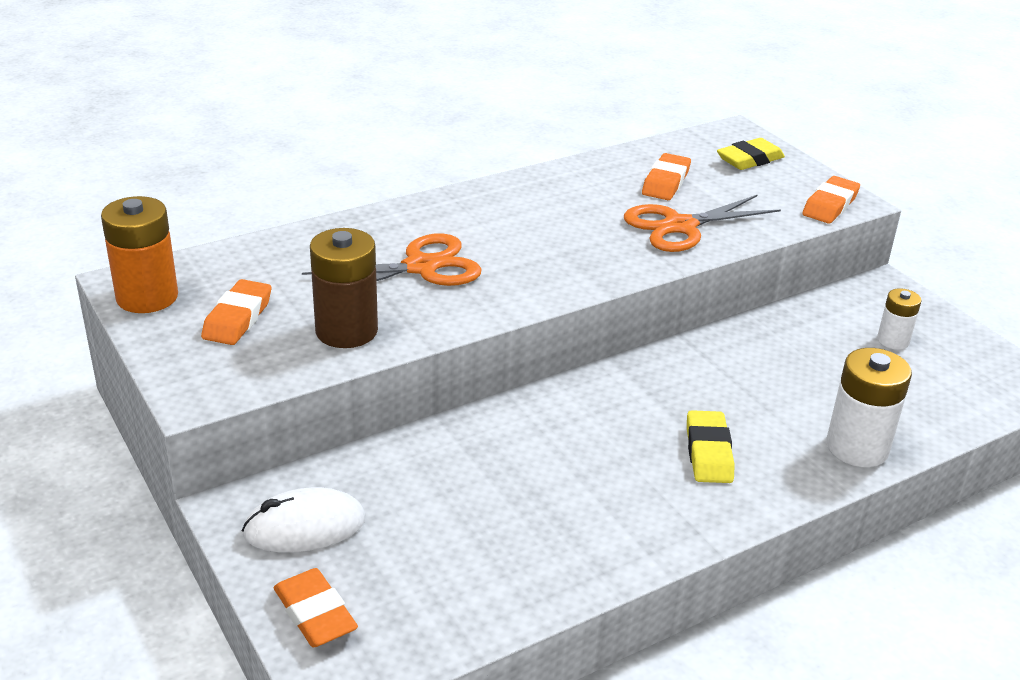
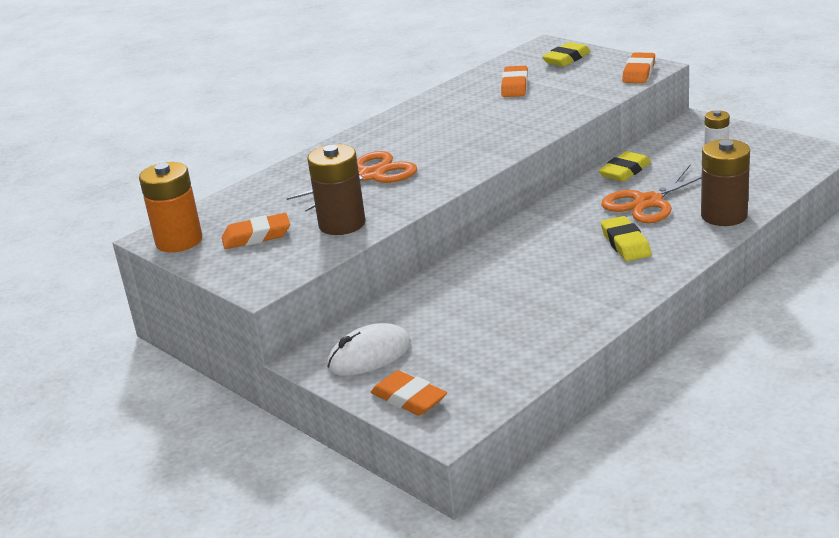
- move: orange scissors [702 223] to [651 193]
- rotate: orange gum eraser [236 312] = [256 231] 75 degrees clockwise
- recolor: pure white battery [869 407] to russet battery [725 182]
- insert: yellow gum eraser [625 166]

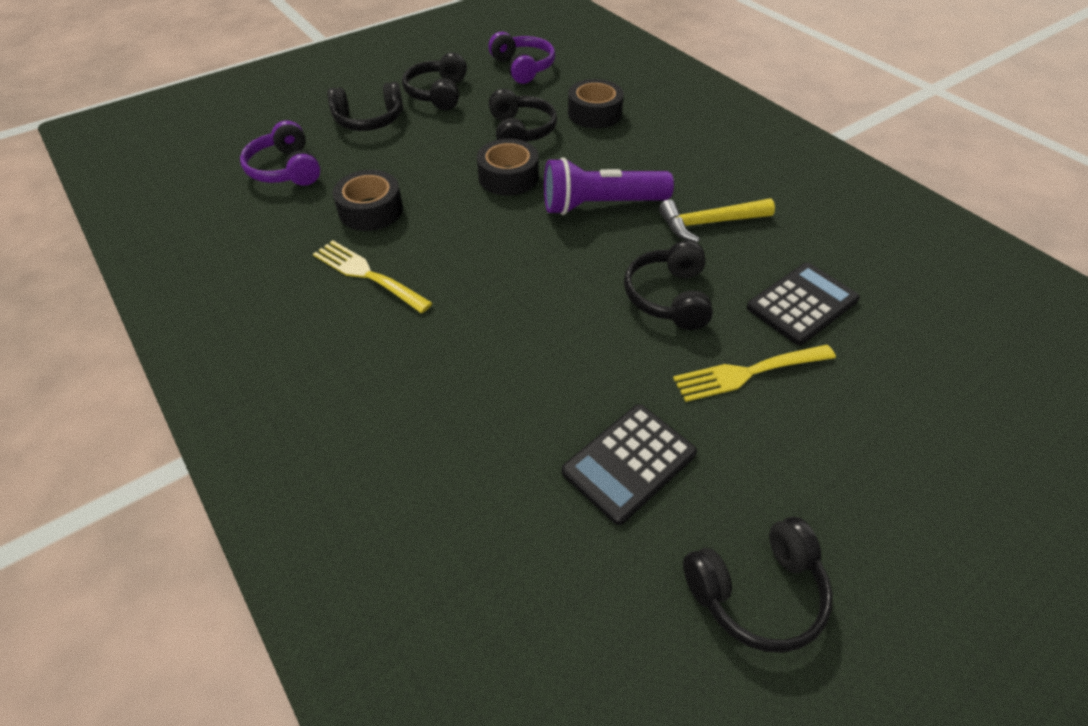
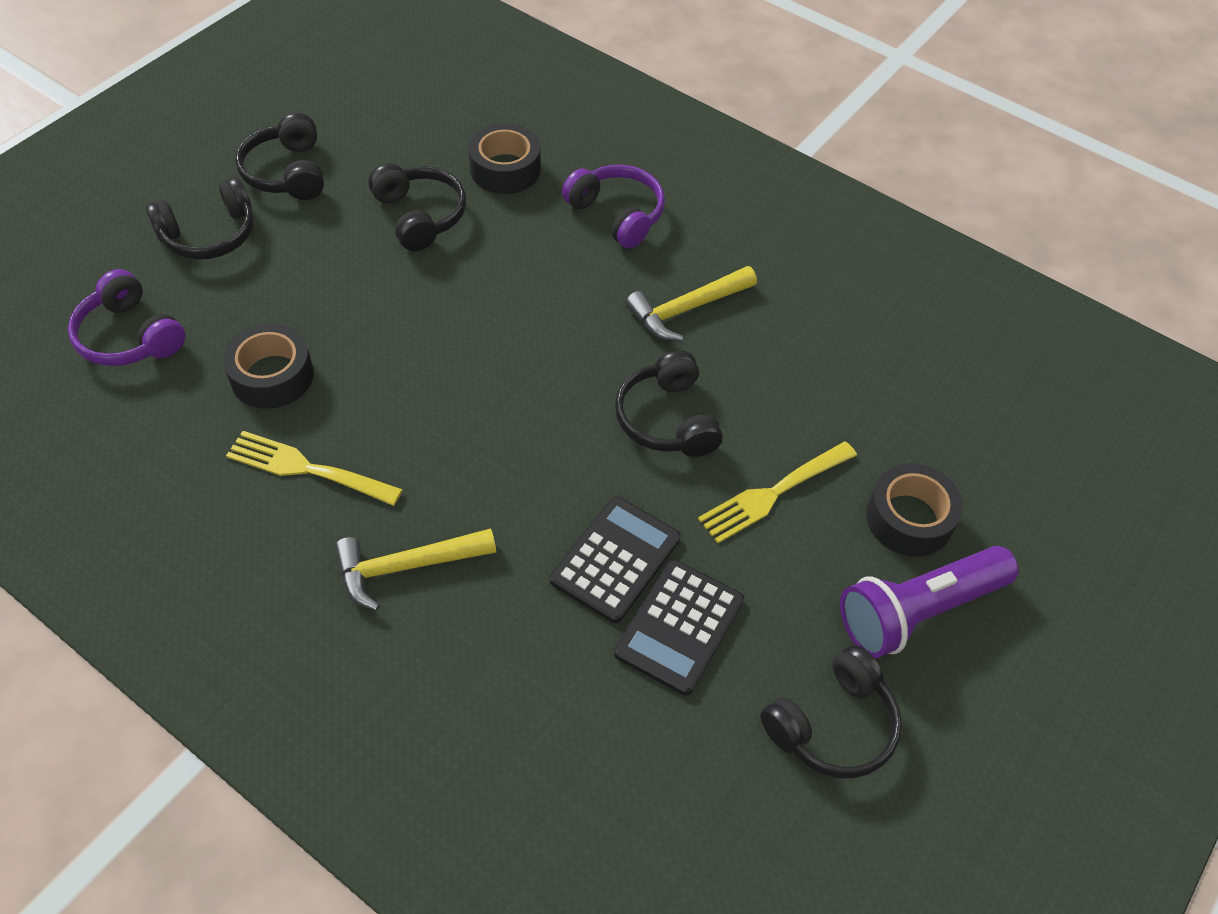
- move: violet headphones [522 58] to [613 207]
- move: black sticky tape [508 167] to [914 510]
- move: violet torch [609 186] to [929 602]
- move: black pocket calculator [803 304] to [615 559]
- insert: yellow claw hammer [415 570]

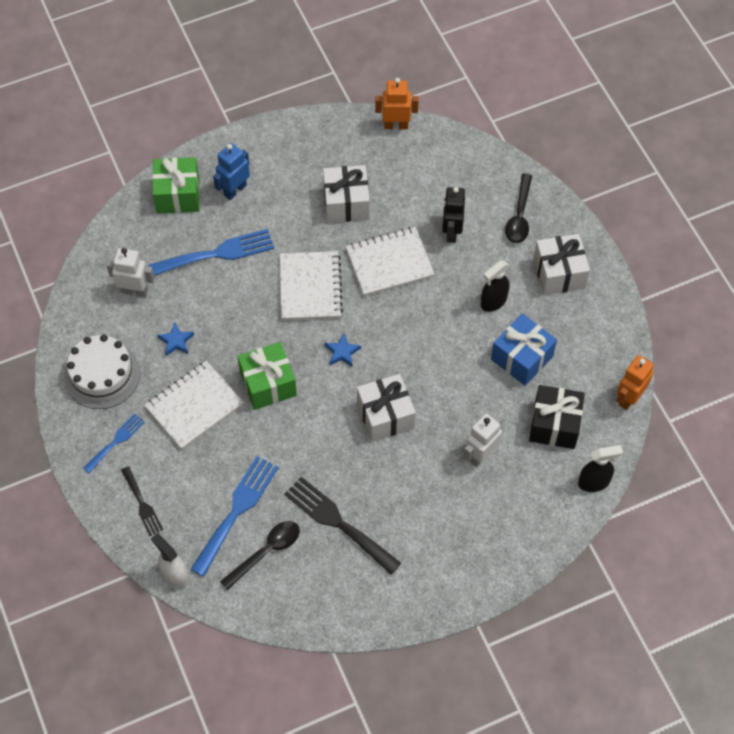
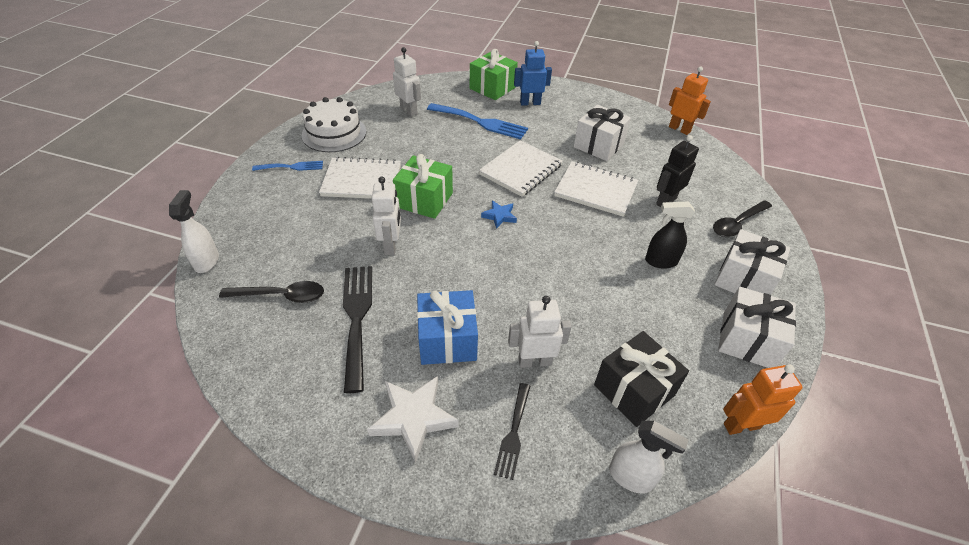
- move: royal blue gift [524 349] to [447 327]
- delete: royal blue star [175 339]
- move: pure white gift [386 408] to [757 327]
- recolor: black sprayer [600 468] to pure white sprayer [649 457]
- delete: royal blue table fork [234 516]
- move: black table fork [142 501] to [512 431]
- insert: pure white toy robot [386 216]
- insert: pure white star [413 419]

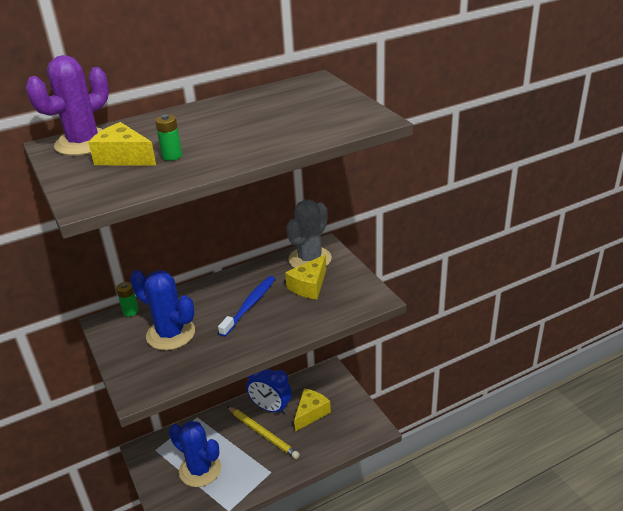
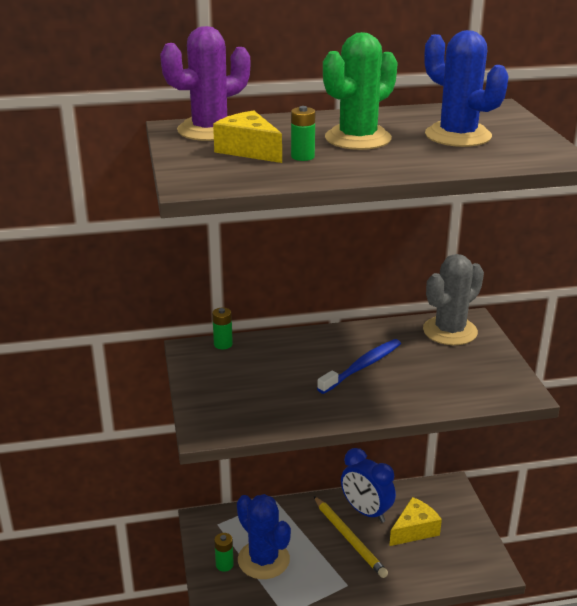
- delete: yellow piece of cheese [305 277]
- move: royal blue cactus [162 310] to [466 88]
- insert: emerald cactus [360 91]
- insert: emerald battery [224 552]

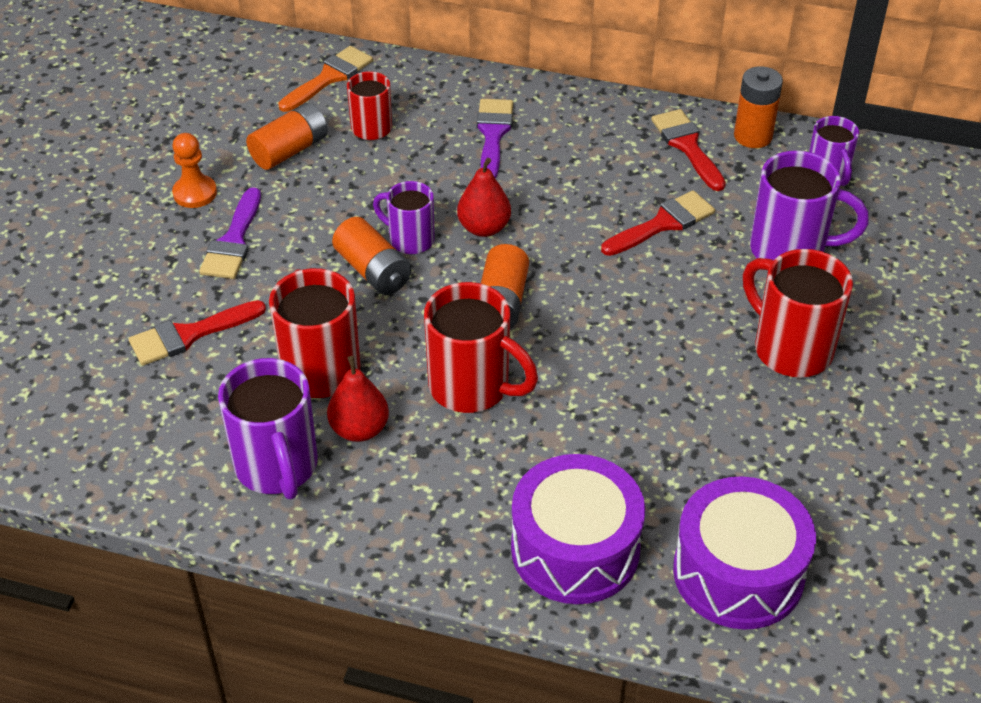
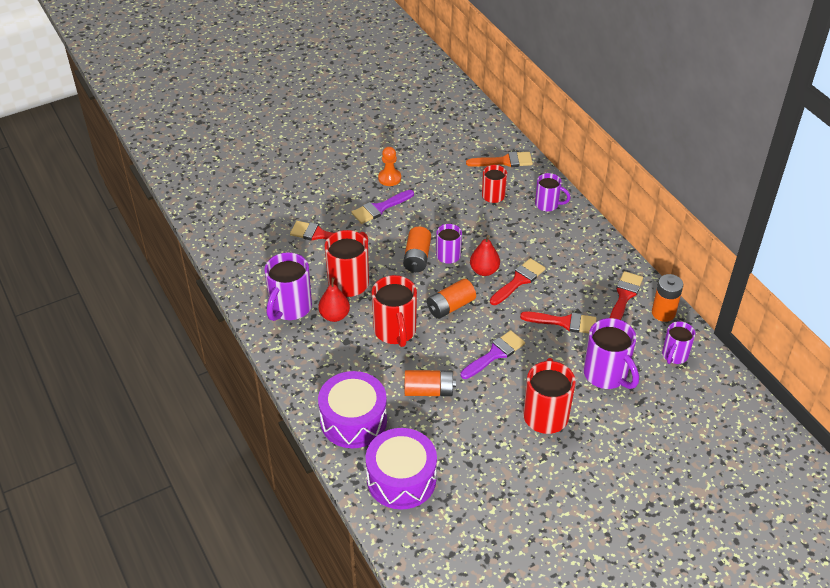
- move: violet paintbrush [495 139] to [493 354]
- move: orange battery [287 136] to [430 383]
- insert: violet mug [553 192]
- insert: scarlet paintbrush [518 281]

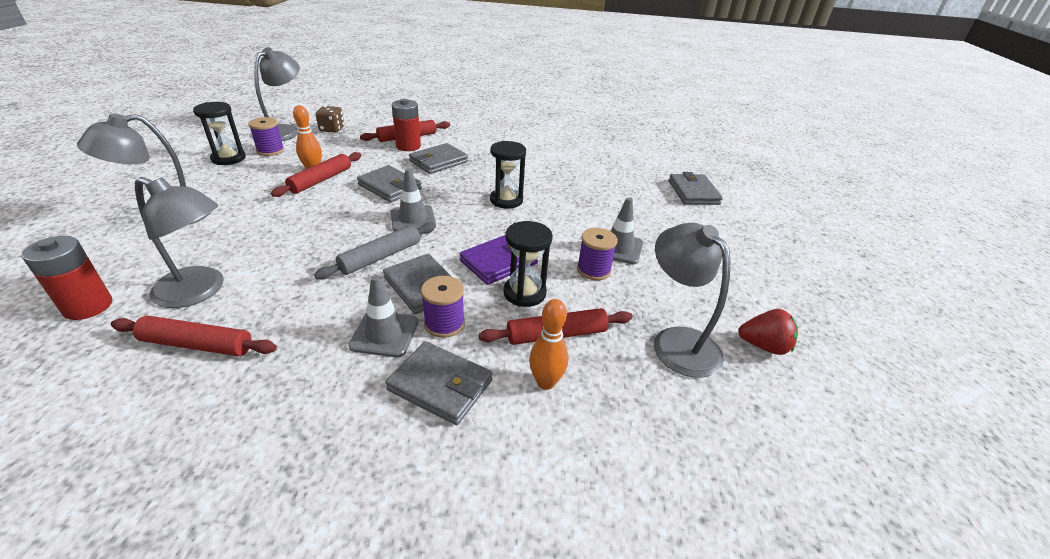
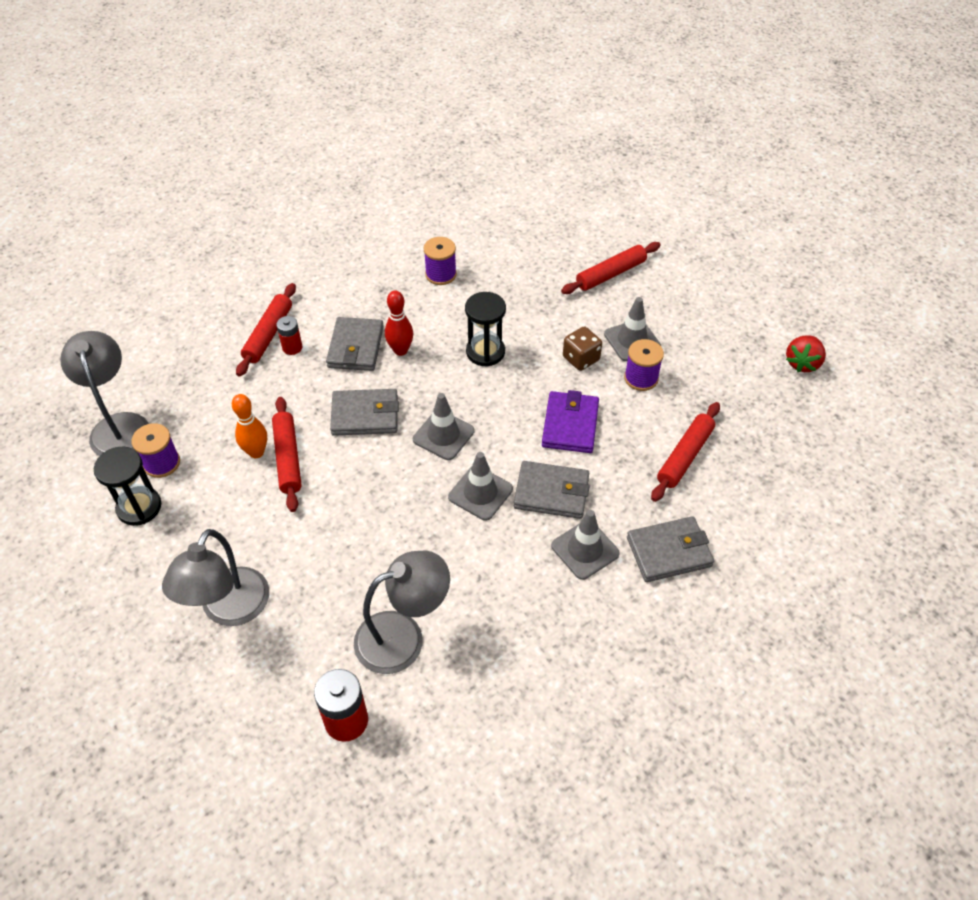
- resize: scarlet battery [406 125] = [289 335] x0.60
- move: russet dice [330 119] to [582 348]
- delete: grey wallet [696 188]
- delete: black hourglass [528 264]
- replace: grey rolling pin [375 250] to grey traffic cone [480 486]
- delete: grey desk lamp [692 300]
- move: violet reel of thread [443 307] to [440 261]
- delete: orange bowling pin [549 344]
- rotate: scarlet toy strawberry [768 332] = [806 353] 150 degrees clockwise
- move: scarlet rolling pin [194 336] to [611 268]
- insert: scarlet bowling pin [399 323]

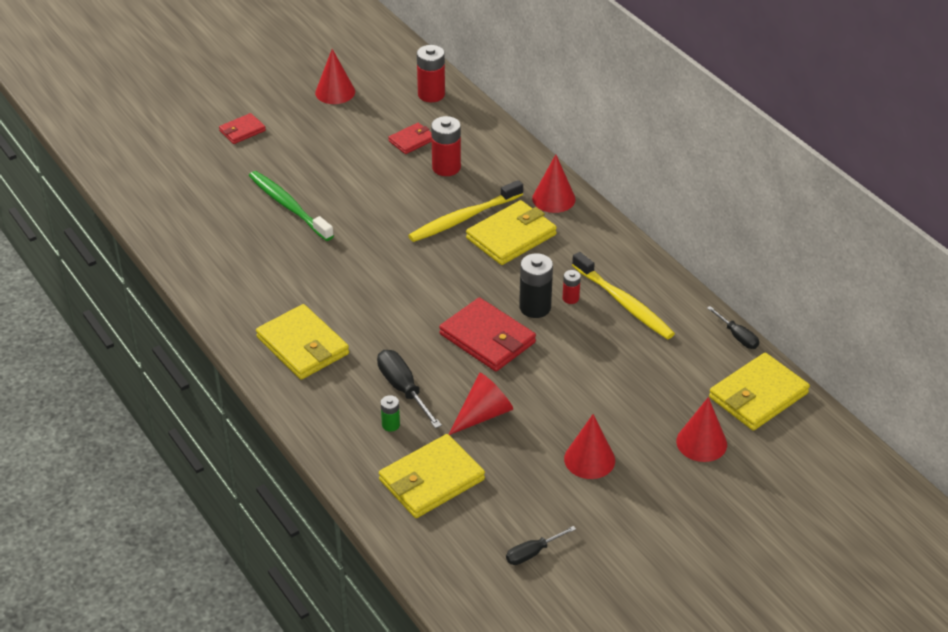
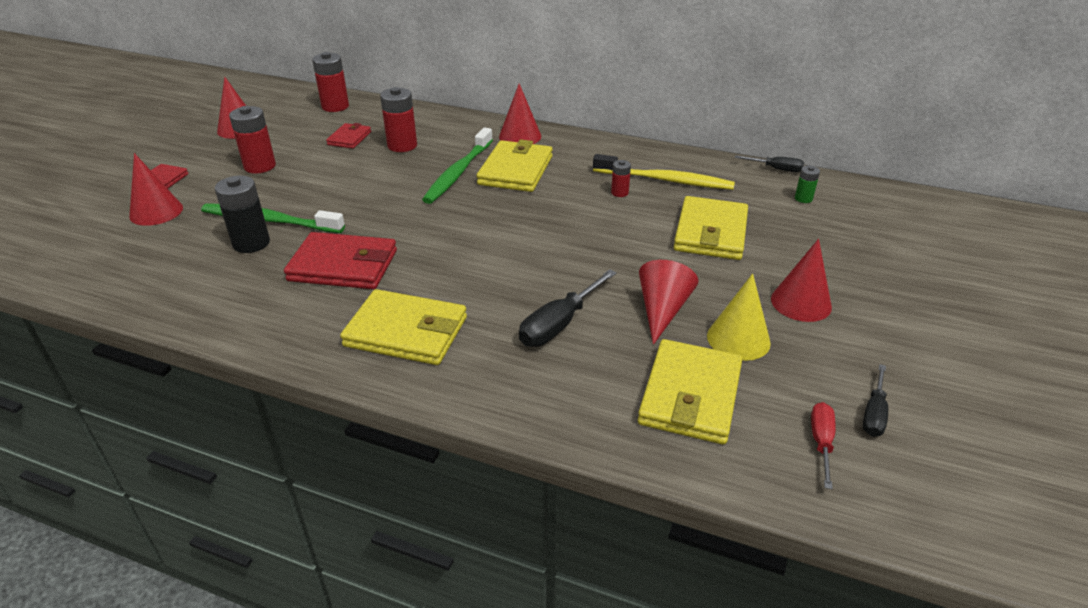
- recolor: yellow tooth brush [465 211] to emerald tooth brush [457 165]
- move: black battery [536 285] to [242 214]
- move: scarlet wallet [487 334] to [340 260]
- rotate: black hand screwdriver [409 389] = [568 308] 75 degrees counterclockwise
- move: yellow wallet [759 392] to [711 228]
- move: emerald battery [390 413] to [807 184]
- move: scarlet solid cone [701 429] to [156 189]
- insert: scarlet battery [252 140]
- insert: yellow solid cone [739 317]
- insert: scarlet hand screwdriver [823 445]

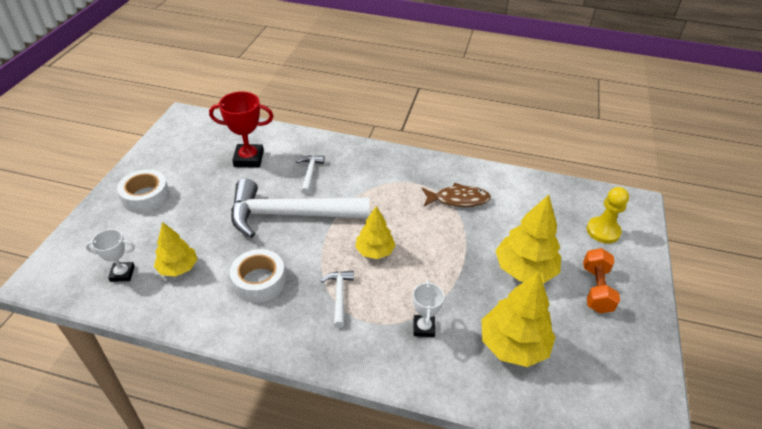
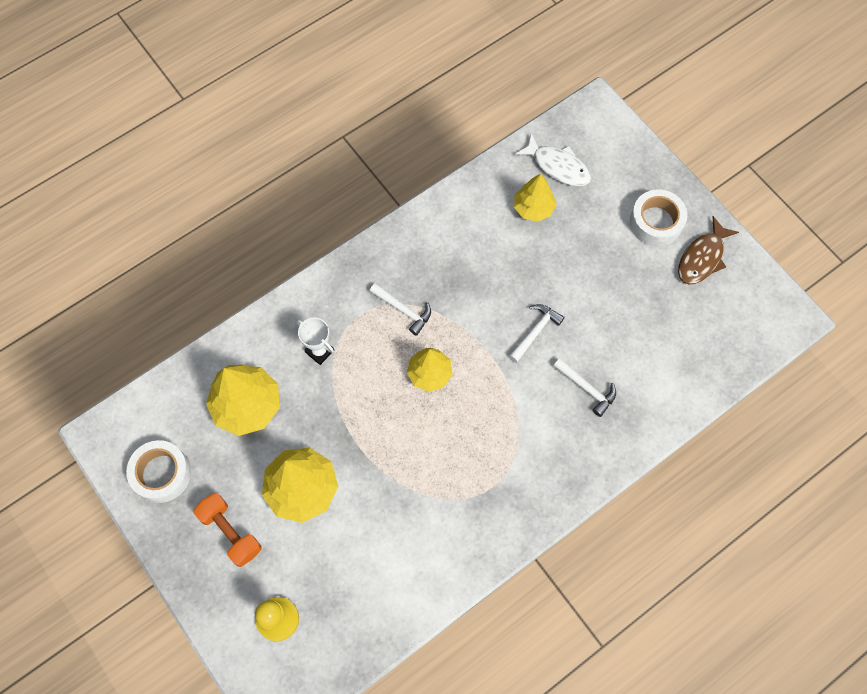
- delete: scarlet trophy [241 129]
- resize: pure white claw hammer [300 208] = [537 333] x0.42
- move: russet fish figure [456 195] to [708 250]
- replace: pure white trophy [110 255] to pure white fish figure [553 159]
- move: pure white sticky tape [258 276] to [158 471]

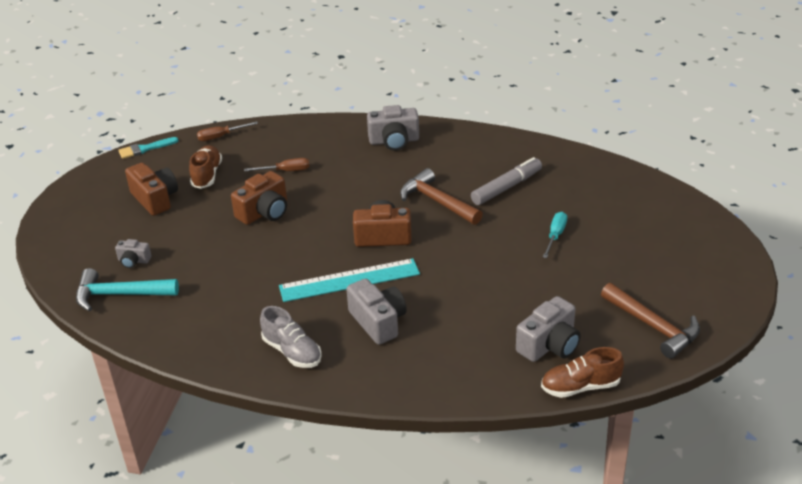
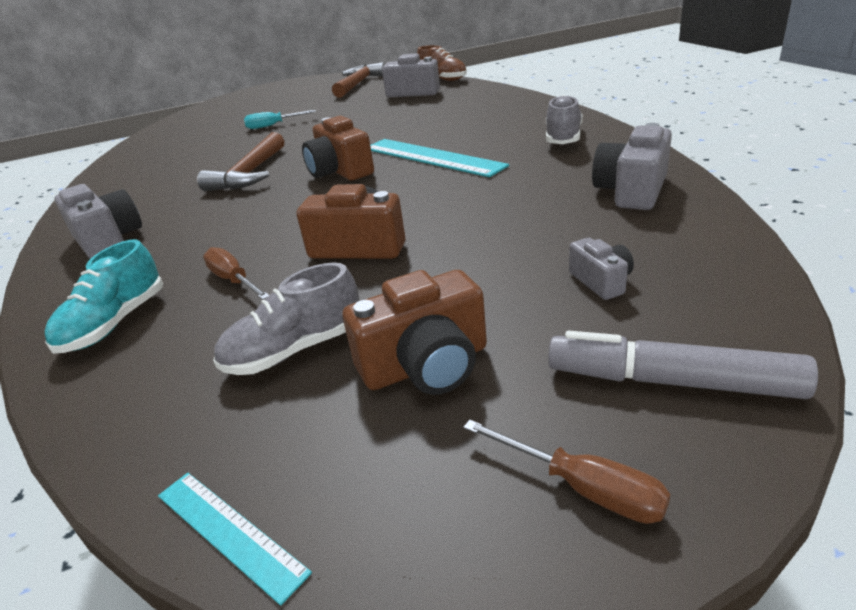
- move: russet hand screwdriver [227 131] to [567 472]
- replace: turquoise paintbrush [148 148] to turquoise straightedge [235 539]
- recolor: russet lace-up shoe [205 167] to grey lace-up shoe [286 318]
- move: grey felt pen [506 181] to [683 365]
- rotate: russet photo camera [151 189] = [415 332] 135 degrees counterclockwise
- delete: turquoise claw hammer [127 290]
- move: grey photo camera [376 312] to [632 166]
- insert: turquoise lace-up shoe [104 296]

